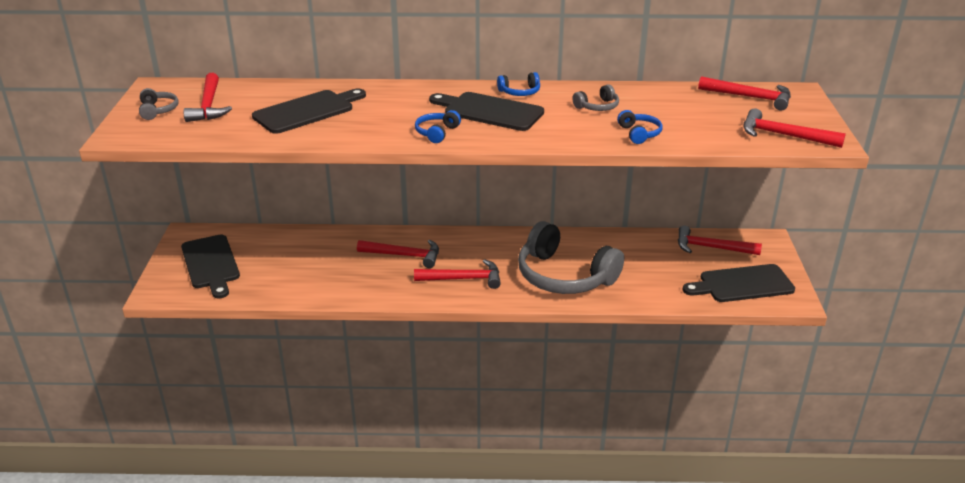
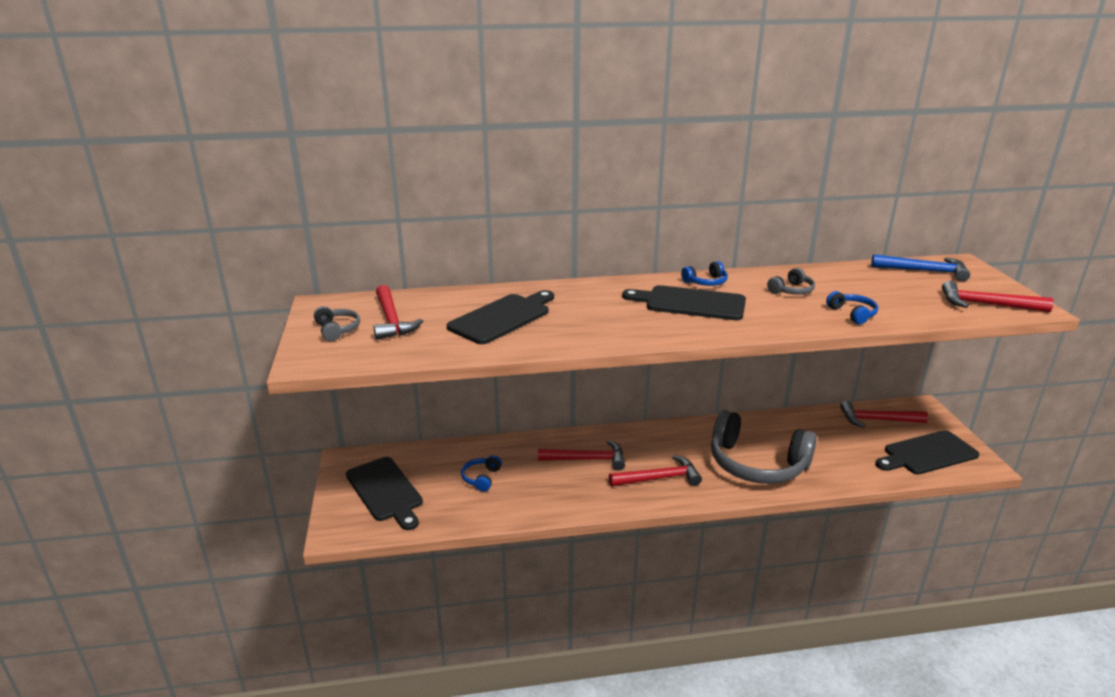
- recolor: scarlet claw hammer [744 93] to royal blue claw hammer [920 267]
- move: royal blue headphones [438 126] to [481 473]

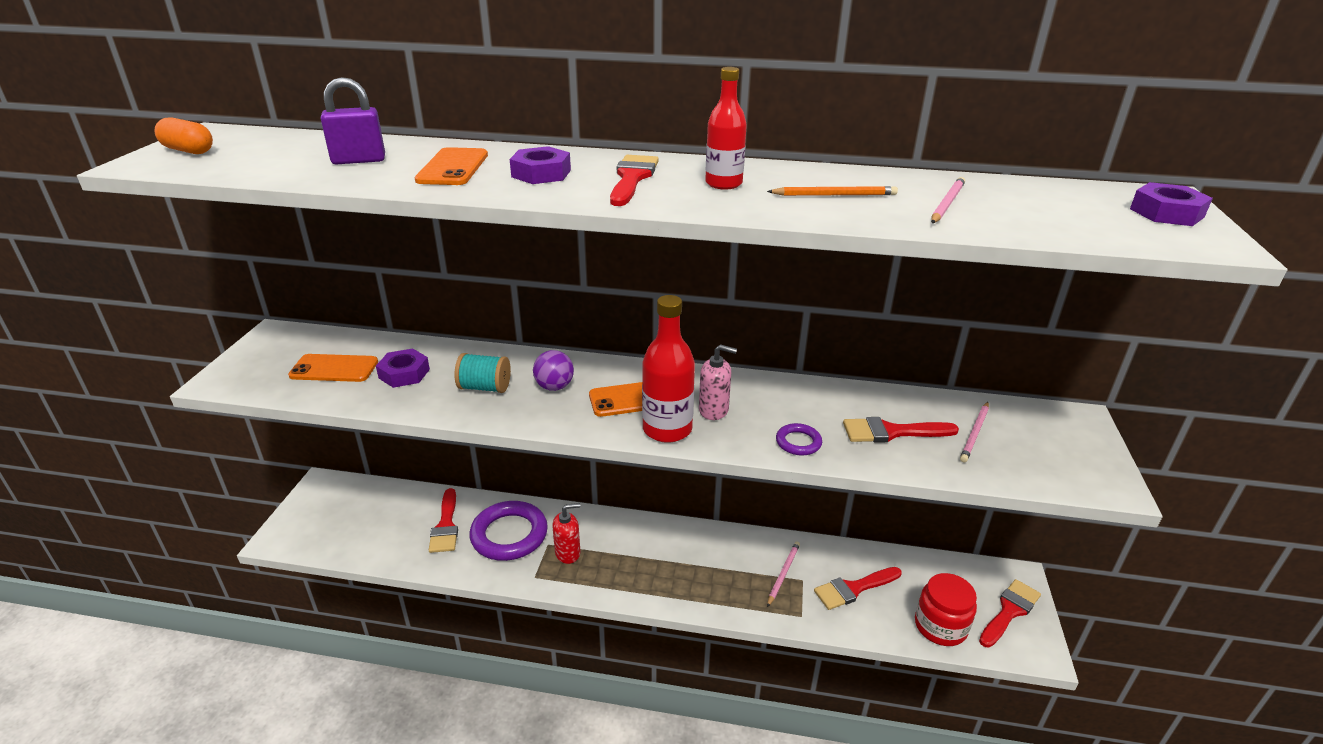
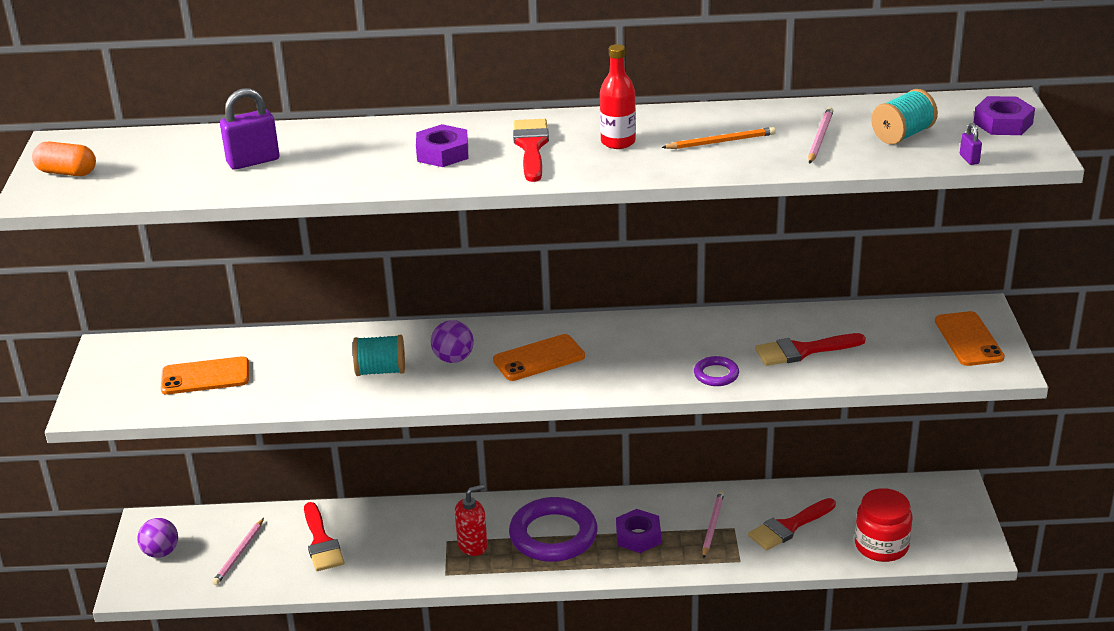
- move: orange smartphone [451 166] to [970 338]
- delete: scarlet flask [668 369]
- delete: rosy pump bottle [718 382]
- move: violet hexagon nut [403 368] to [638 531]
- move: rosy wooden pencil [974 432] to [238 551]
- move: violet ring [508 531] to [553 529]
- delete: scarlet paintbrush [1010 613]
- insert: turquoise reel of thread [904 117]
- insert: violet small lock [971 144]
- insert: violet play ball [157 538]

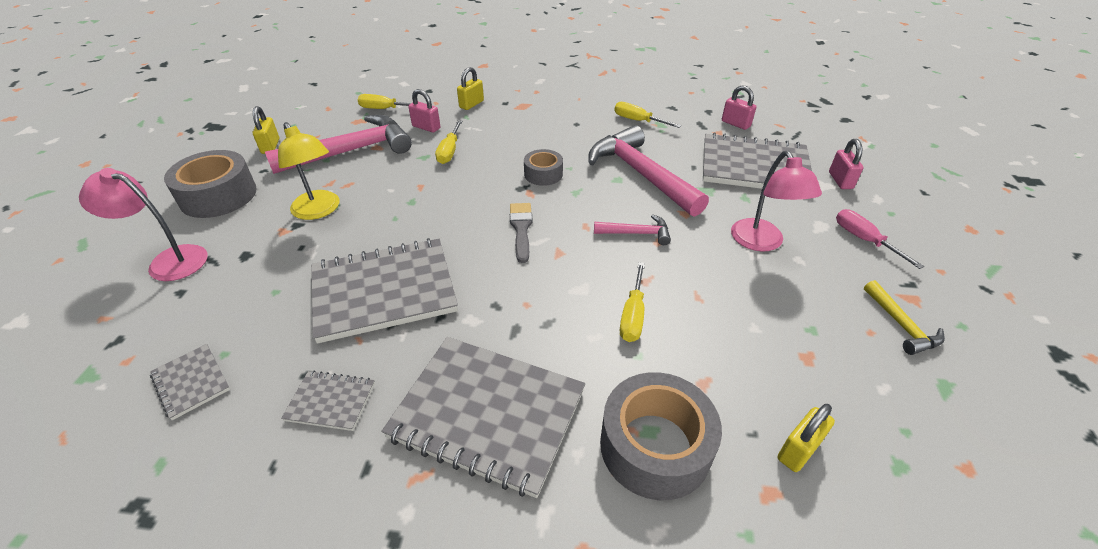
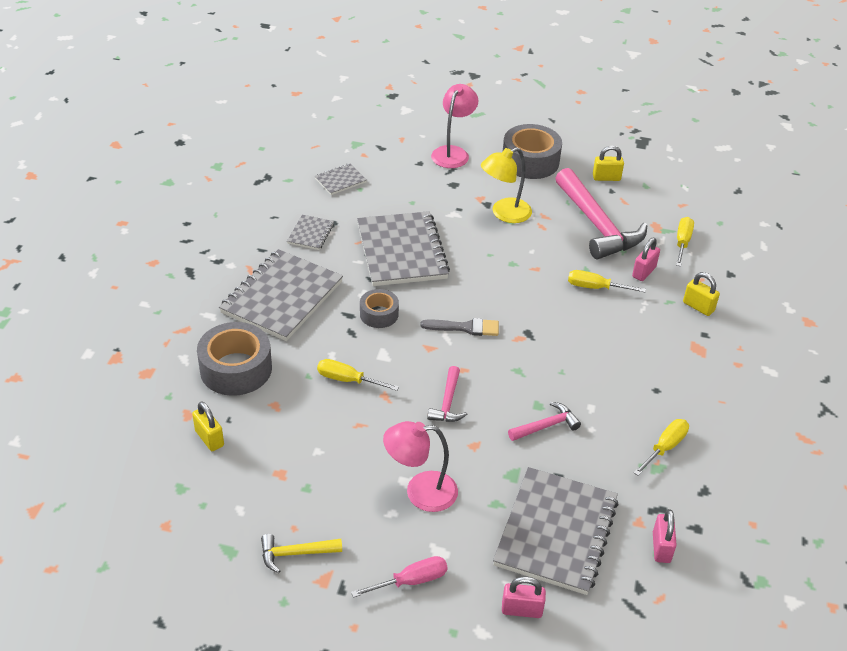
- rotate: rosy small lock [739 107] = [664 536] 45 degrees counterclockwise
- resize: rosy claw hammer [648 171] = [544 421] x0.48
- move: grey sticky tape [543 167] to [379 308]

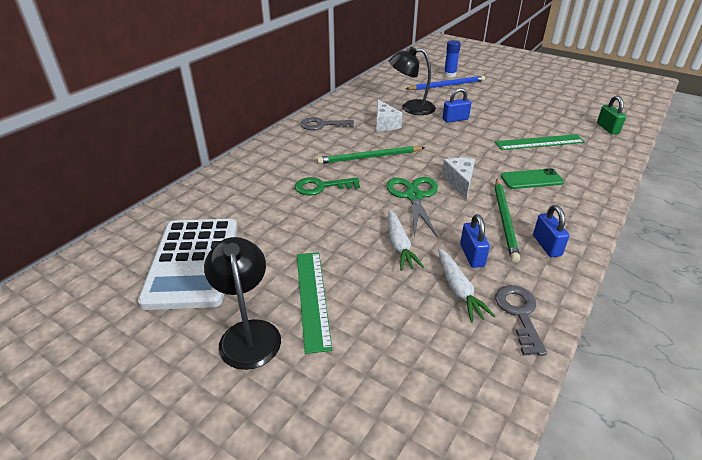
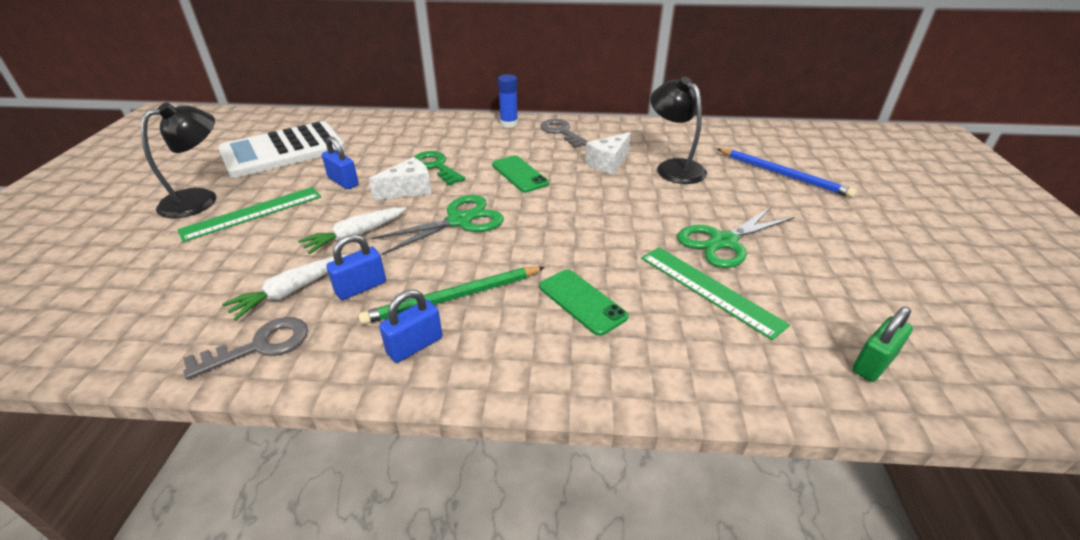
- move: royal blue glue [452 59] to [508 101]
- move: royal blue small lock [456 105] to [340 162]
- replace: emerald wooden pencil [371 155] to emerald smartphone [520 173]
- move: pure white piece of cheese [458 178] to [400 178]
- insert: emerald scissors [735 237]

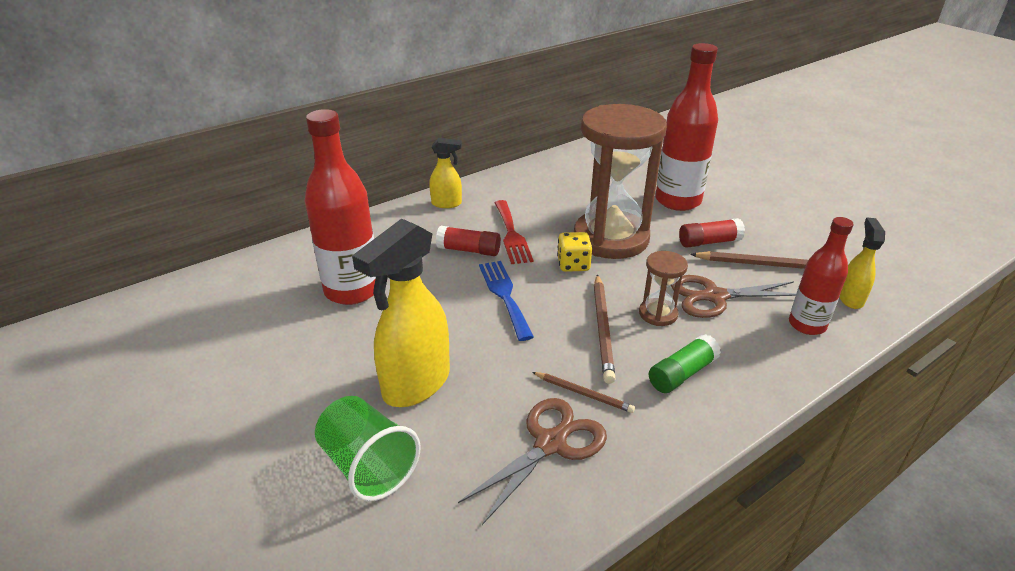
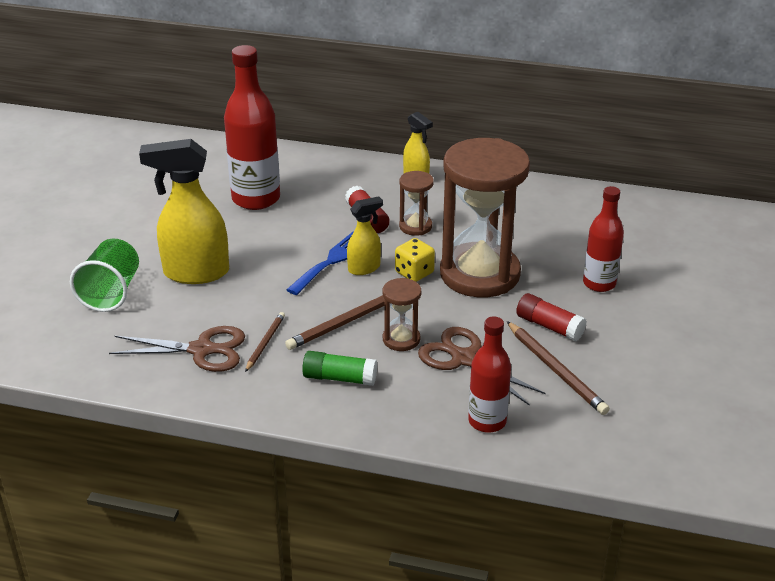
- resize: scarlet flask [686 127] = [603 239] x0.61
- replace: scarlet table fork [514 232] to russet hourglass [416 203]
- move: yellow sprayer [862 263] to [365 236]
- rotate: russet wooden pencil [583 392] = [265 342] 150 degrees counterclockwise

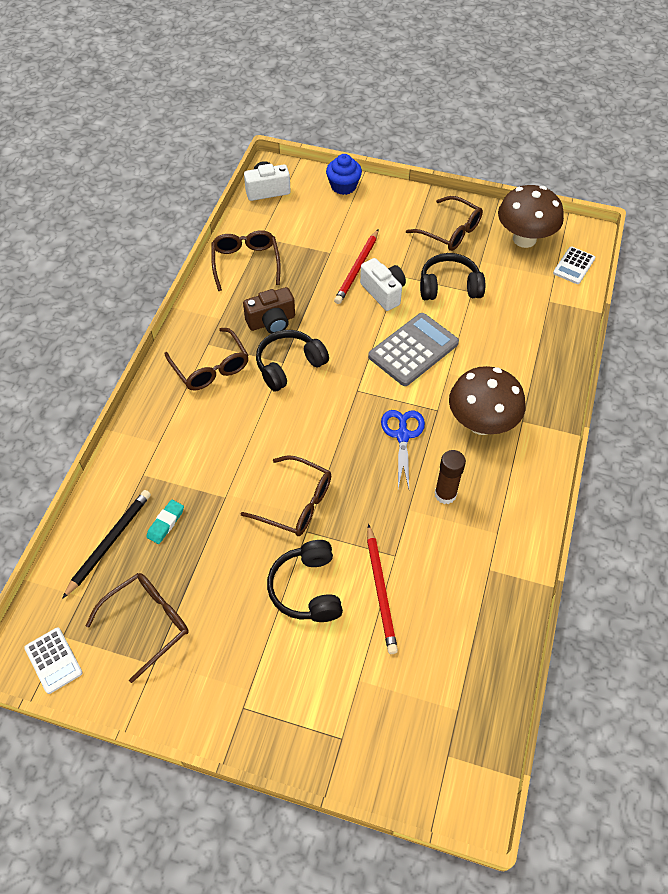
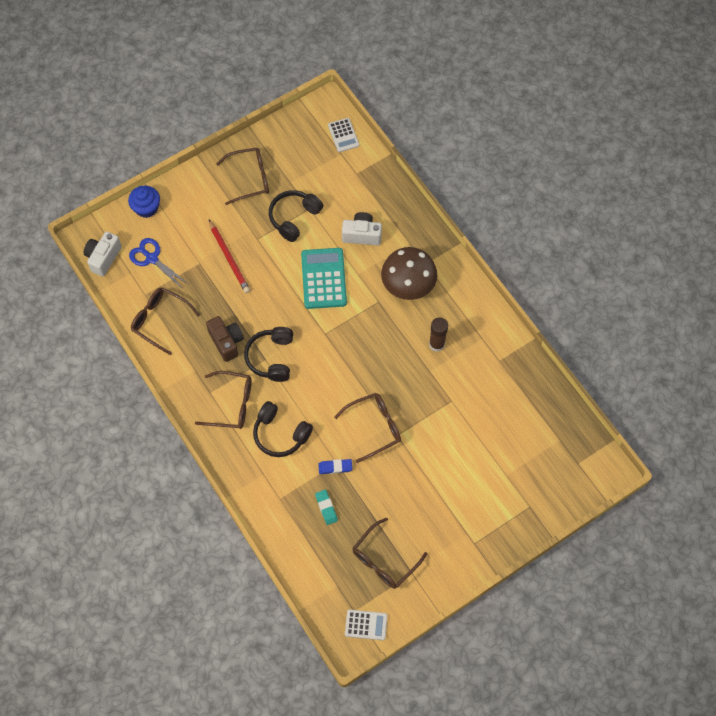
- delete: russet fungus [531 216]
- move: pure white photo camera [383 284] to [362 229]
- rotate: russet photo camera [269 310] = [225 339] 45 degrees counterclockwise
- recolor: grey pocket calculator [413 349] to turquoise pocket calculator [324 278]
- move: royal blue scissors [403 449] to [158 263]
- delete: black wooden pencil [106 544]
- delete: scarlet wooden pencil [382 589]
- move: black headphones [305 581] to [283 429]
- rotate: russet glasses [137 628] = [390 553] 135 degrees counterclockwise
- insert: royal blue gum eraser [335 466]

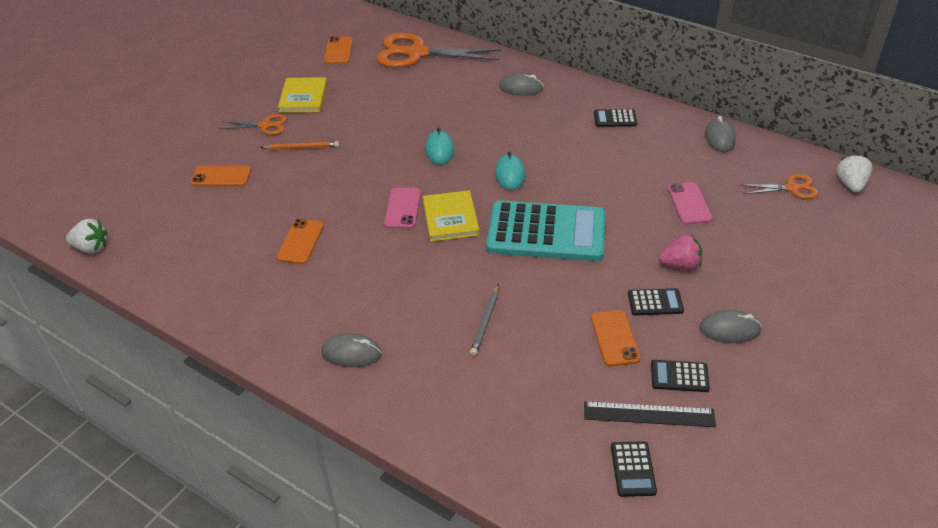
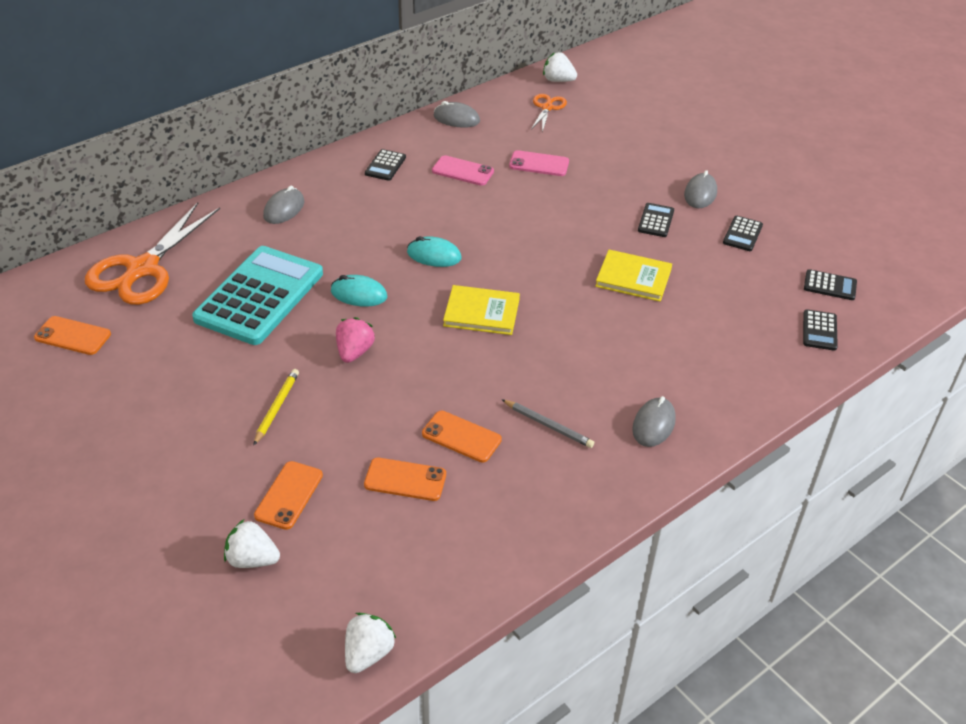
- move: yellow hardcover [302 95] to [633 276]
- delete: orange scissors [253 124]
- recolor: orange wooden pencil [299 145] to yellow wooden pencil [276 407]
- move: rosy smartphone [402 208] to [463 170]
- move: turquoise pocket calculator [546 231] to [257 295]
- move: rosy toy strawberry [680 252] to [355 340]
- move: grey wooden pencil [484 320] to [547 423]
- move: orange smartphone [615 338] to [405 479]
- delete: black straightedge [650 414]
- insert: black pocket calculator [820 330]
- insert: pure white toy strawberry [252 543]

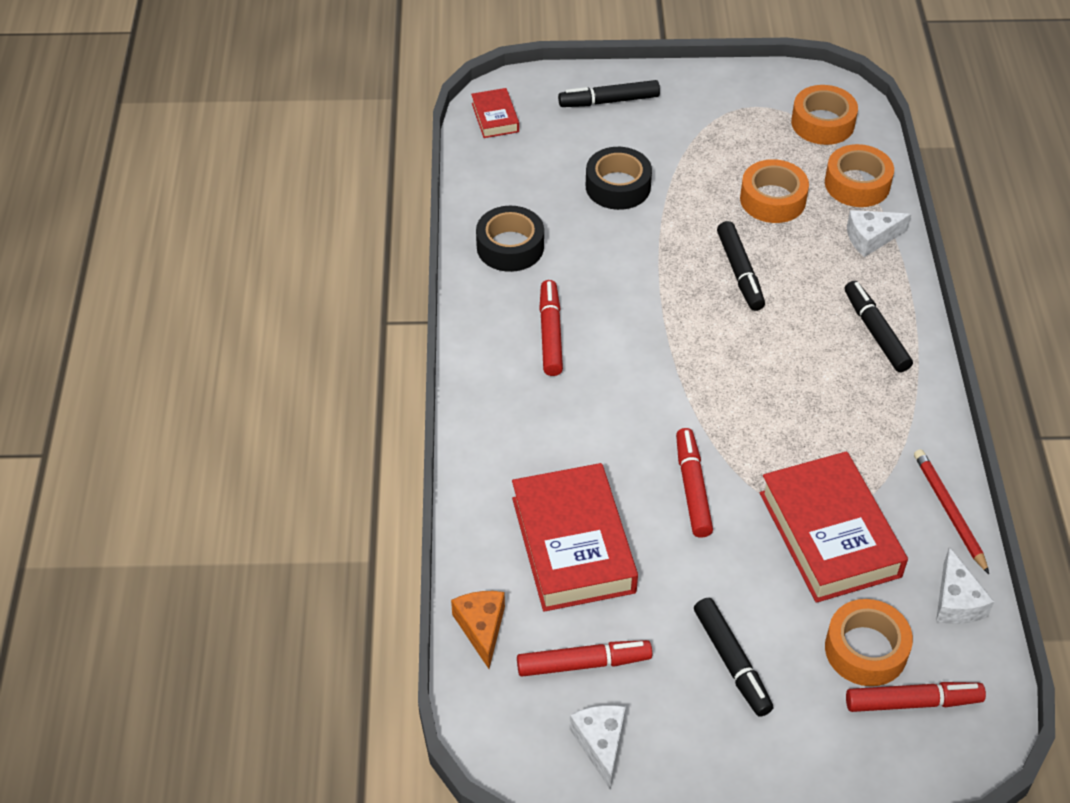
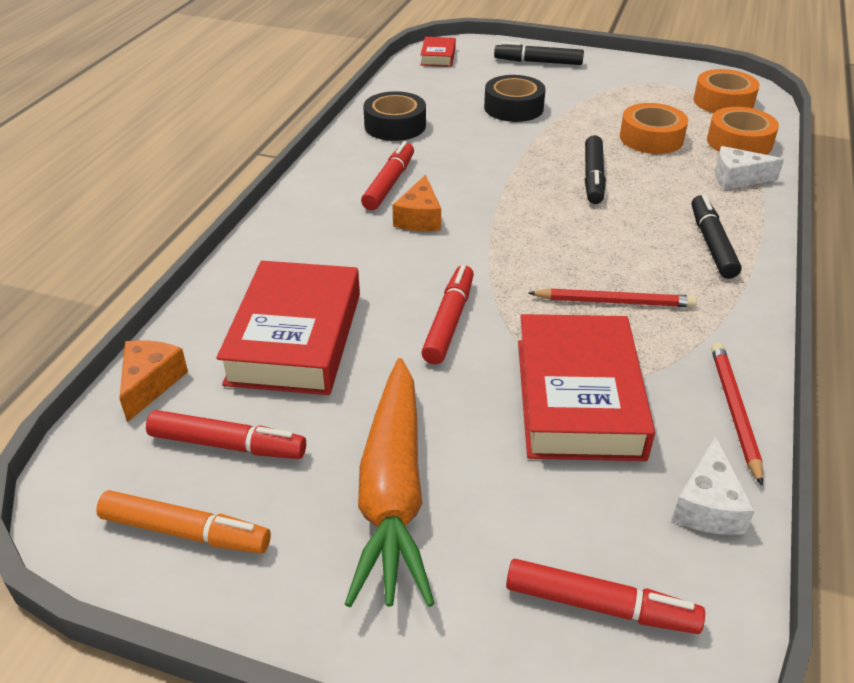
- replace: black felt pen [733 657] to orange carrot [390 482]
- delete: orange sticky tape [869 642]
- replace: pure white piece of cheese [597 747] to orange felt pen [183 522]
- insert: orange piece of cheese [417 203]
- insert: scarlet wooden pencil [612 298]

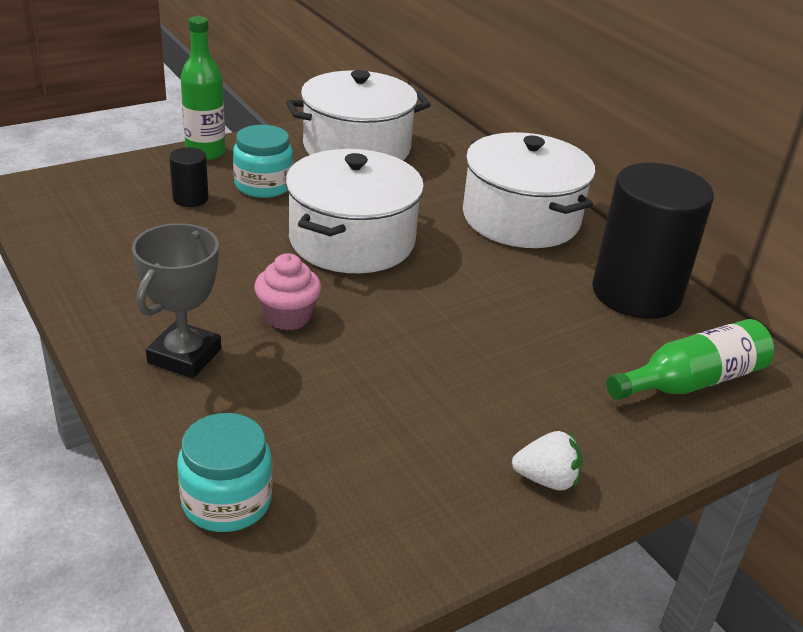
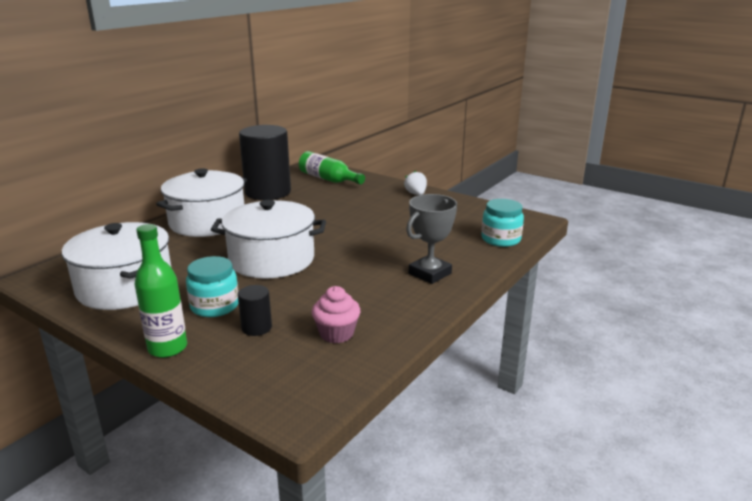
- rotate: grey trophy [176 300] = [431 239] 45 degrees counterclockwise
- move: rosy cupcake [287 291] to [336 314]

